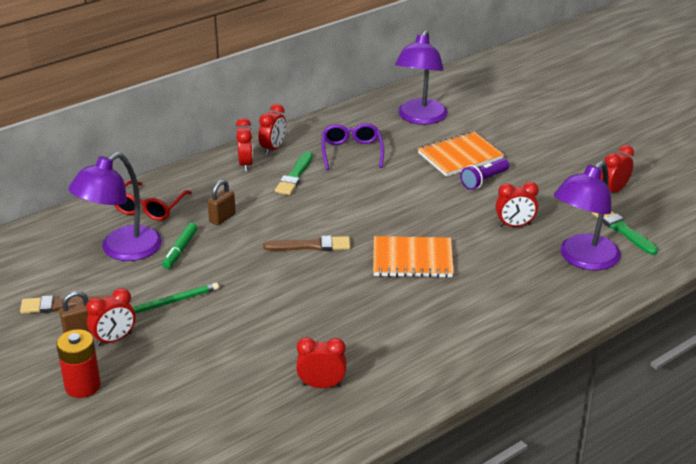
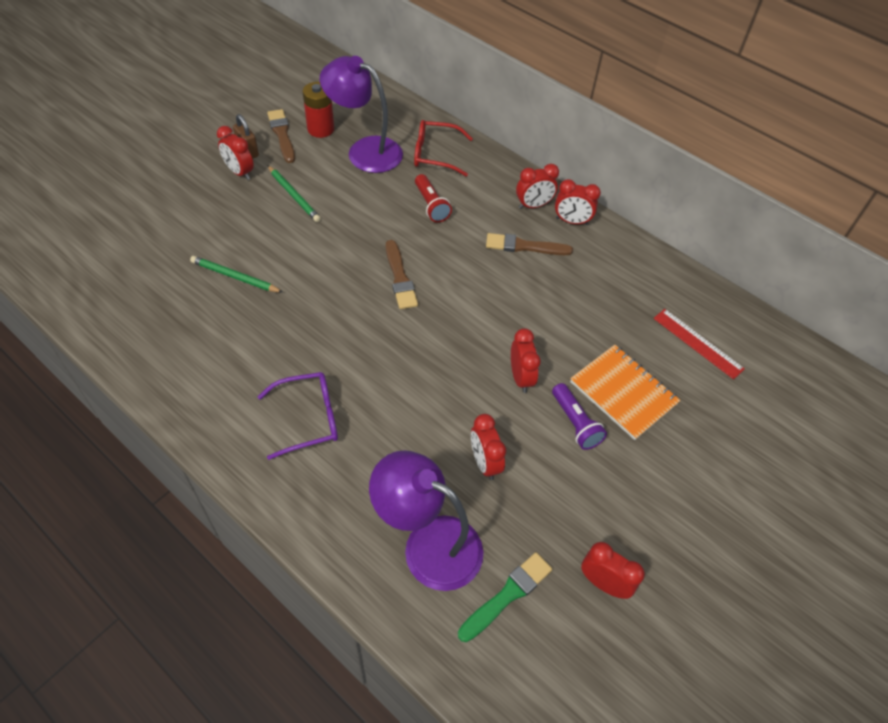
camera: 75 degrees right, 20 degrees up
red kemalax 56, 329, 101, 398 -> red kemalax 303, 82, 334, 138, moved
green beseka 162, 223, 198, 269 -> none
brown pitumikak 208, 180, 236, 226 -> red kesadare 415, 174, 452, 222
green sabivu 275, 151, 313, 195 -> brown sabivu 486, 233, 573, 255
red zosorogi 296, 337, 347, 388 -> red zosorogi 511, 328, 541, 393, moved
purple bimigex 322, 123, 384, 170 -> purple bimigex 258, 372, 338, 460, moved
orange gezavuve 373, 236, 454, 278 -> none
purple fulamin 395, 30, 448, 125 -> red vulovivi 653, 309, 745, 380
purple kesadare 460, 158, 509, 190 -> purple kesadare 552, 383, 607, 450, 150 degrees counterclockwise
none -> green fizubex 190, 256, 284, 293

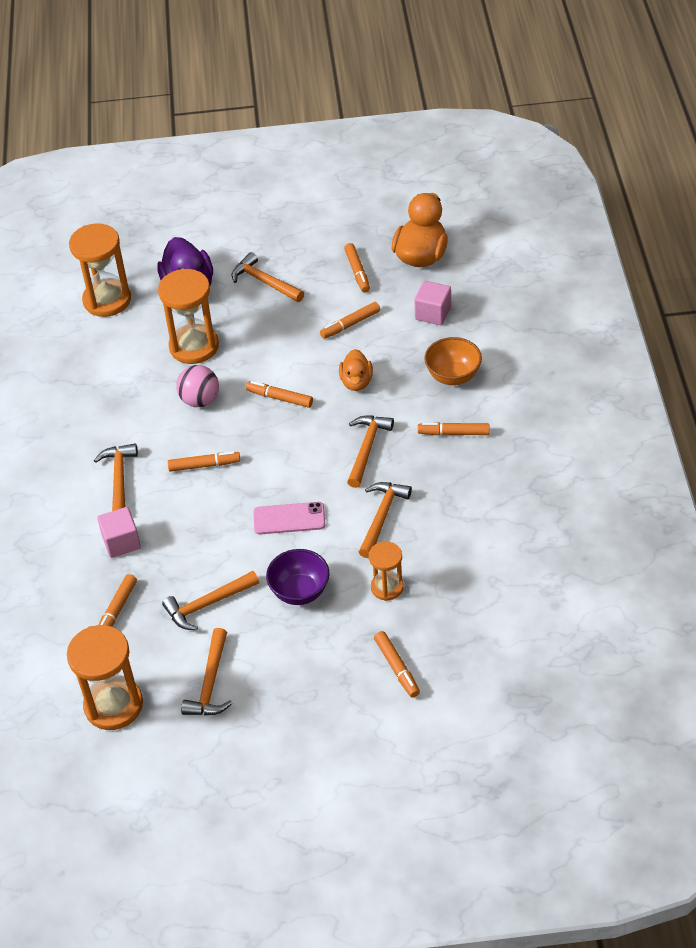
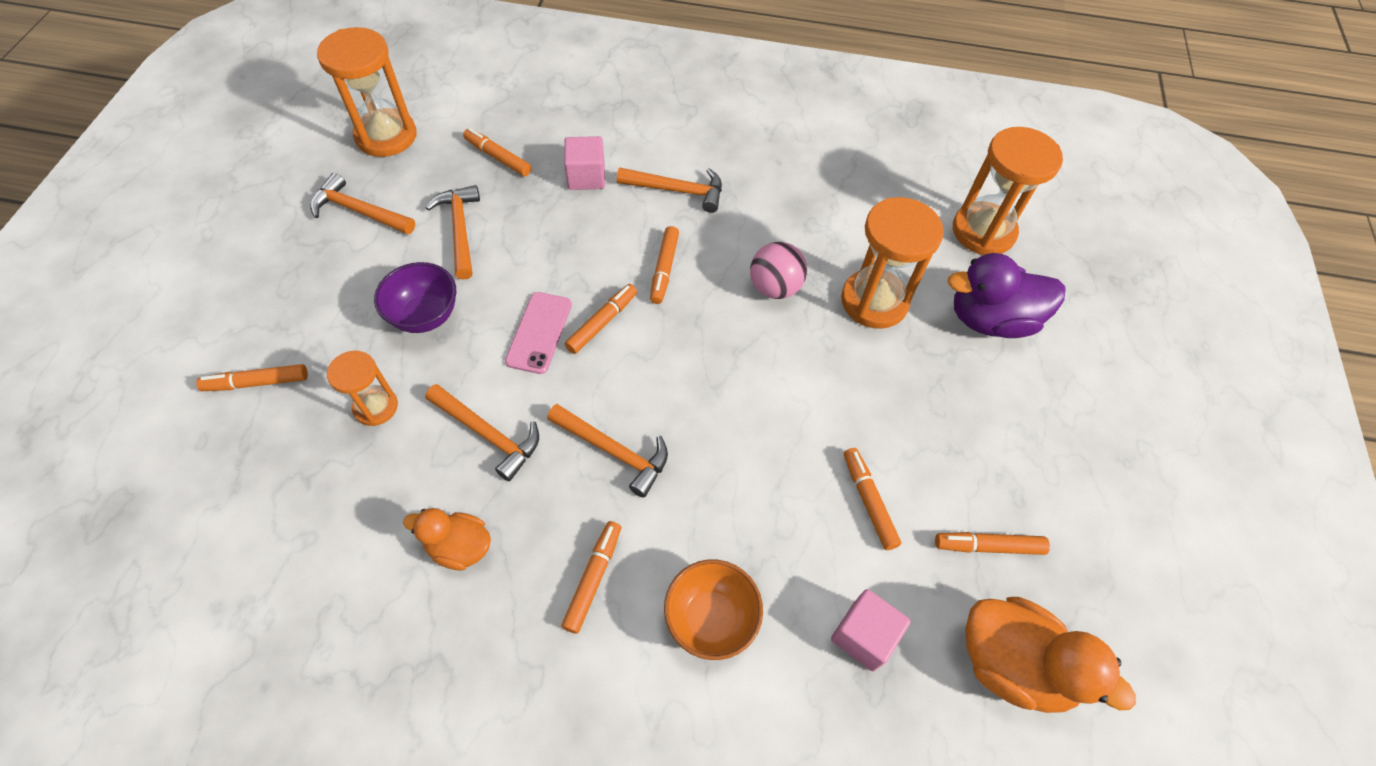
camera: 100 degrees right, 10 degrees up
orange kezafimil 231, 252, 304, 302 -> none
orange beseka 246, 381, 313, 408 -> orange beseka 565, 284, 637, 354, moved
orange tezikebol 339, 349, 373, 391 -> orange tezikebol 403, 508, 491, 570, moved

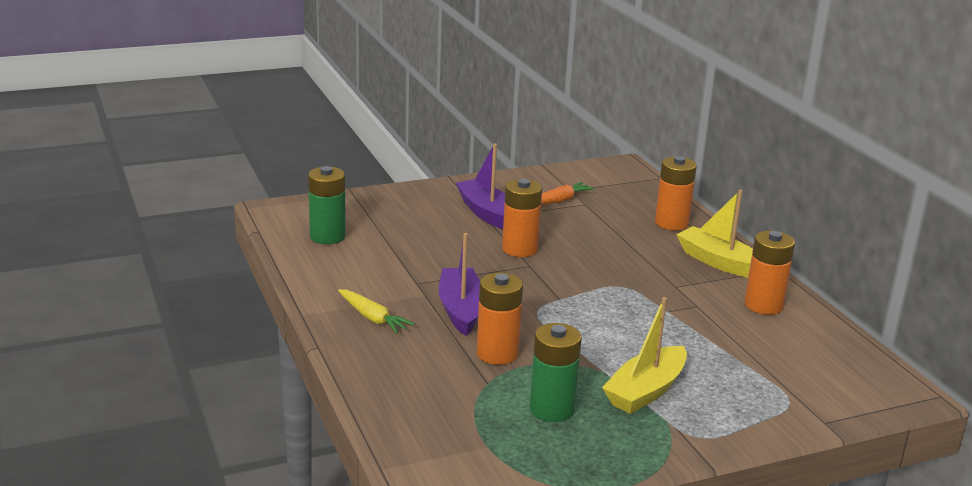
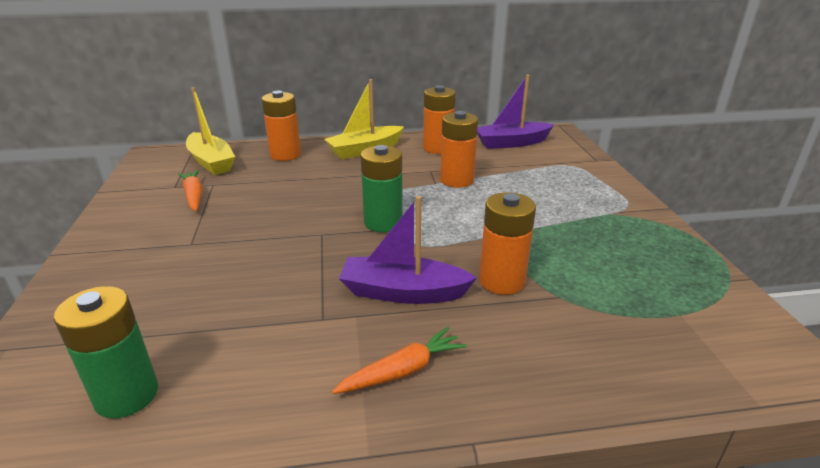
camera: 75 degrees left, 5 degrees up
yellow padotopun 338, 289, 415, 334 -> orange padotopun 332, 327, 467, 394
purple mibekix 456, 144, 505, 229 -> purple mibekix 477, 75, 554, 149, moved
orange kemalax 502, 179, 542, 257 -> orange kemalax 440, 111, 478, 188, moved
green kemalax 530, 323, 582, 422 -> green kemalax 361, 145, 403, 232, moved
yellow mibekix 602, 297, 687, 414 -> yellow mibekix 186, 87, 235, 175, moved

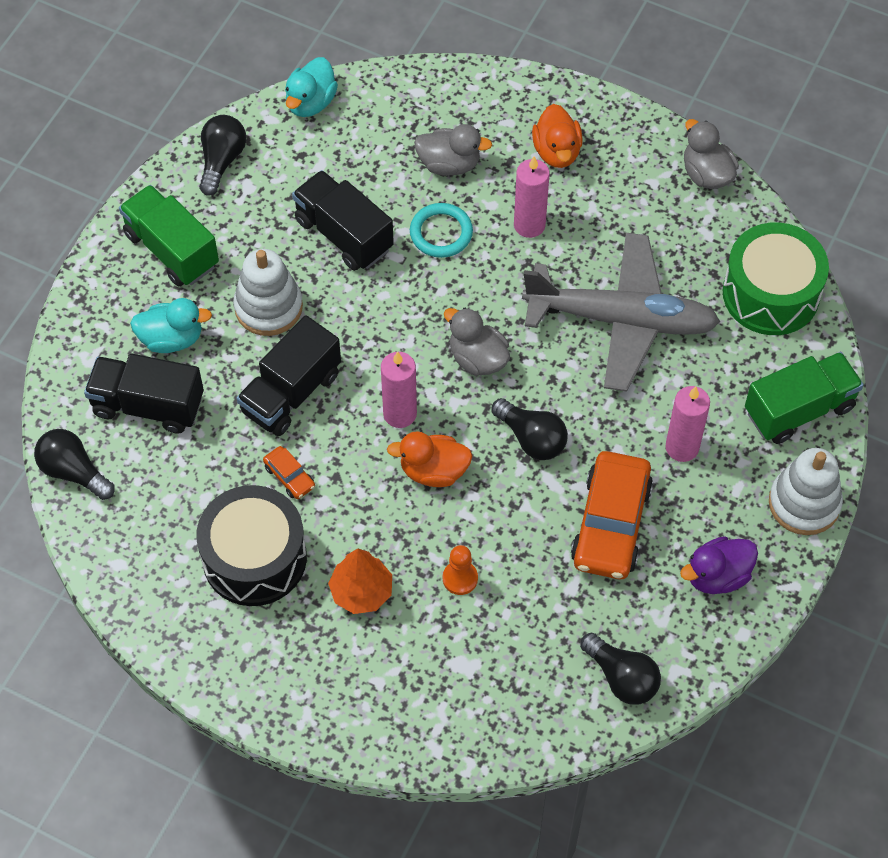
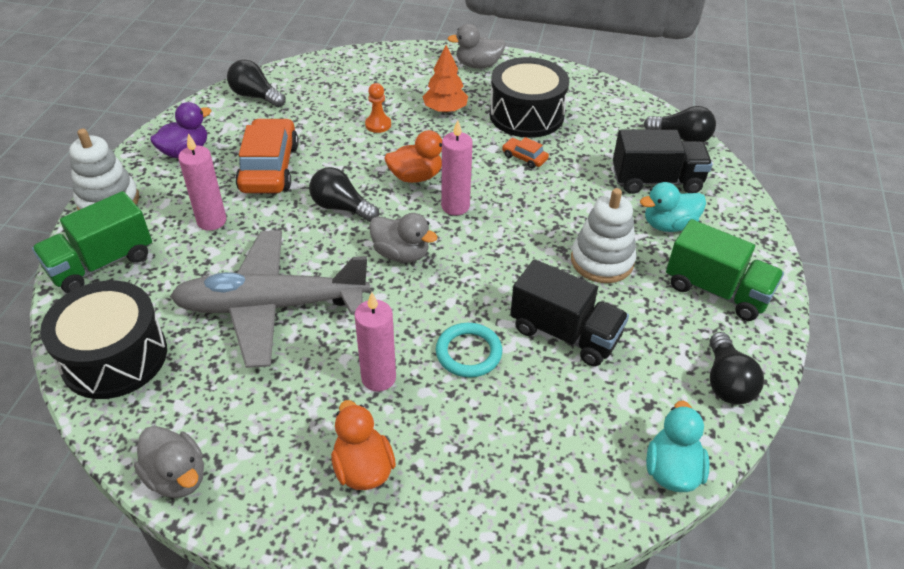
camera: 165 degrees right, 15 degrees down
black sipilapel 237, 315, 341, 436 -> none
grey tezikebol 414, 124, 492, 176 -> grey tezikebol 448, 24, 506, 69, moved
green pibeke 723, 222, 829, 335 -> black pibeke 40, 280, 167, 399

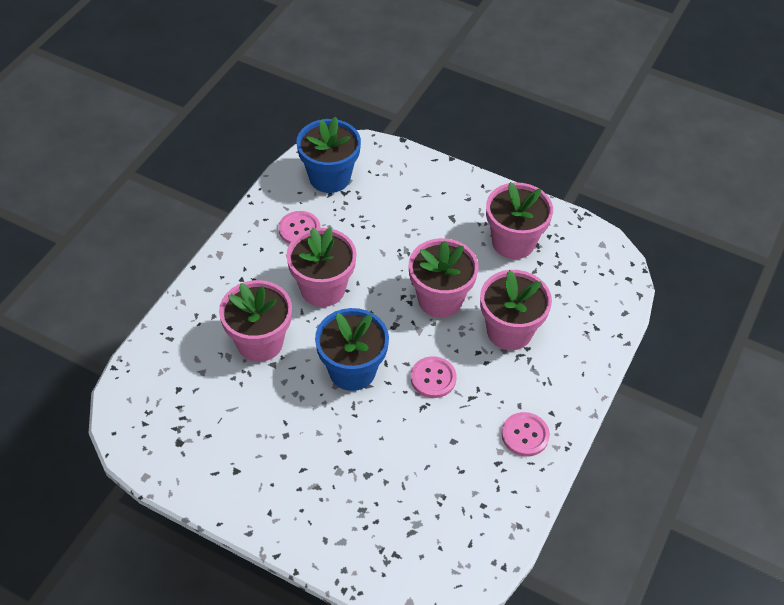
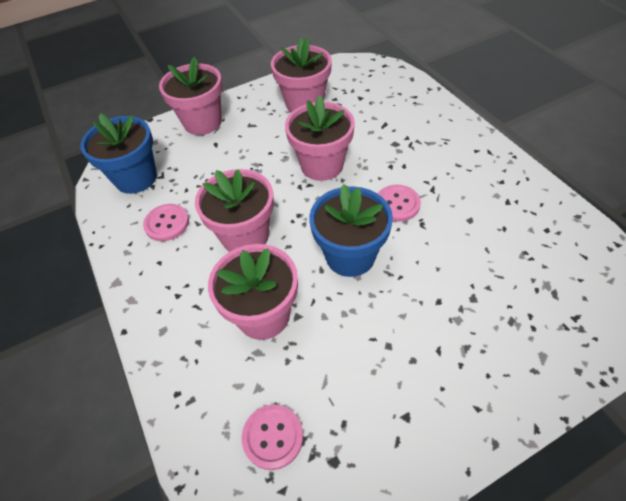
camera: 50 degrees left, 0 degrees up
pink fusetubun 480, 270, 552, 350 -> pink fusetubun 159, 57, 223, 135, moved
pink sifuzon 502, 412, 550, 457 -> pink sifuzon 242, 404, 303, 470, moved

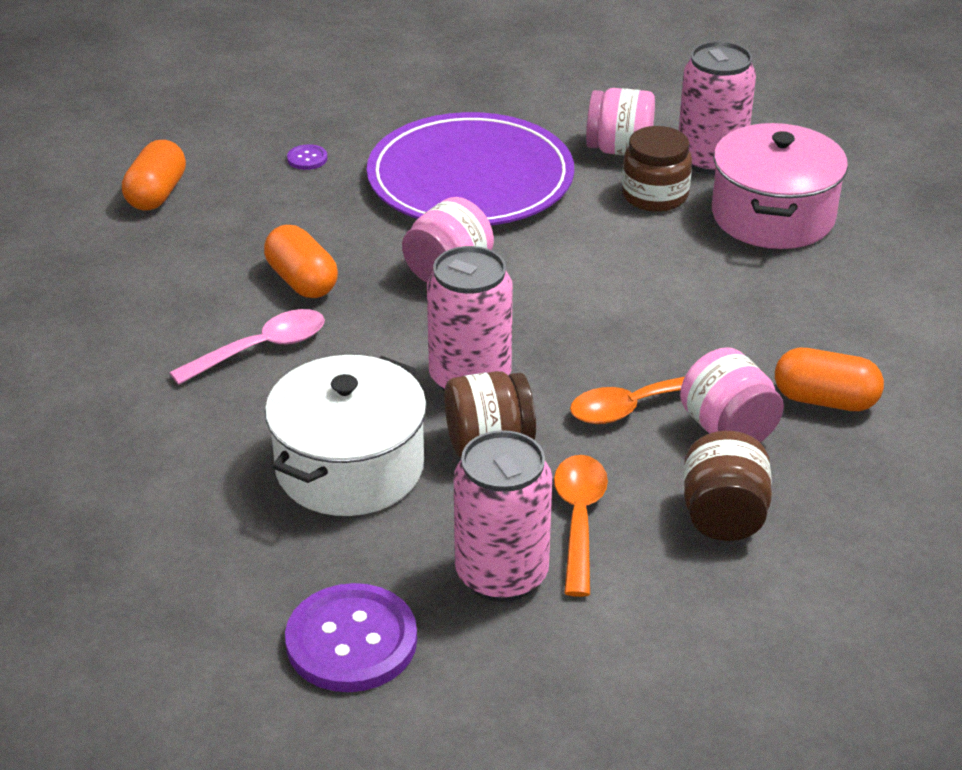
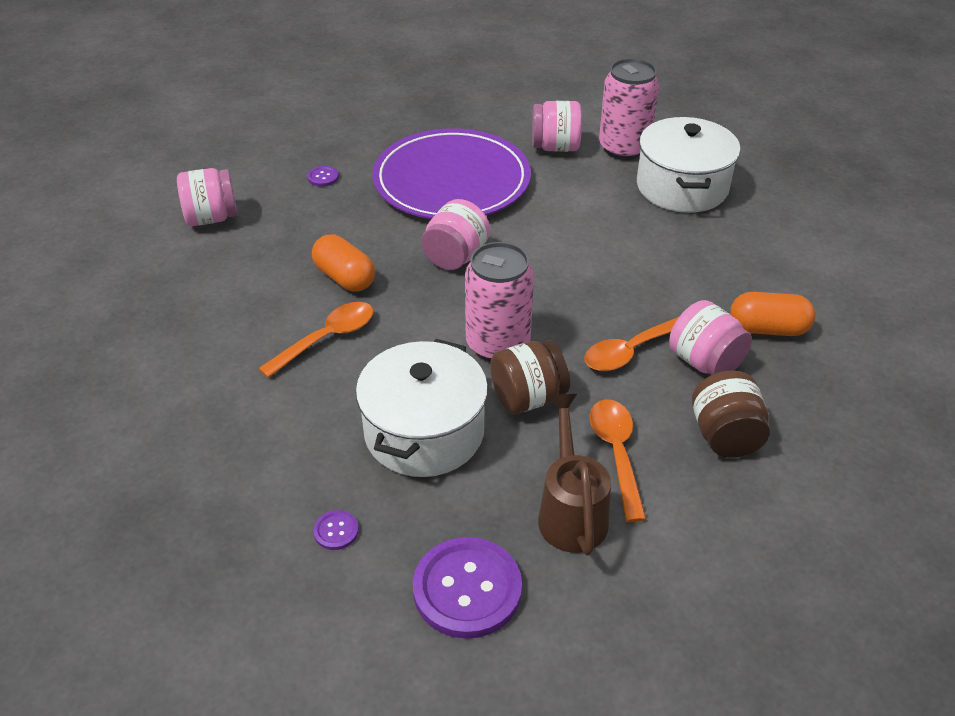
camera: 10 degrees left, 5 degrees up
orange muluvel 122, 140, 186, 210 -> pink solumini 177, 168, 238, 226
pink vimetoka 169, 309, 325, 385 -> orange vimetoka 258, 302, 374, 378
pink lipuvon 454, 430, 552, 602 -> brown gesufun 538, 394, 611, 556
brown solumini 622, 126, 692, 212 -> none
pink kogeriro 712, 123, 848, 249 -> white kogeriro 637, 117, 741, 213
none -> purple sifuzon 313, 510, 359, 550

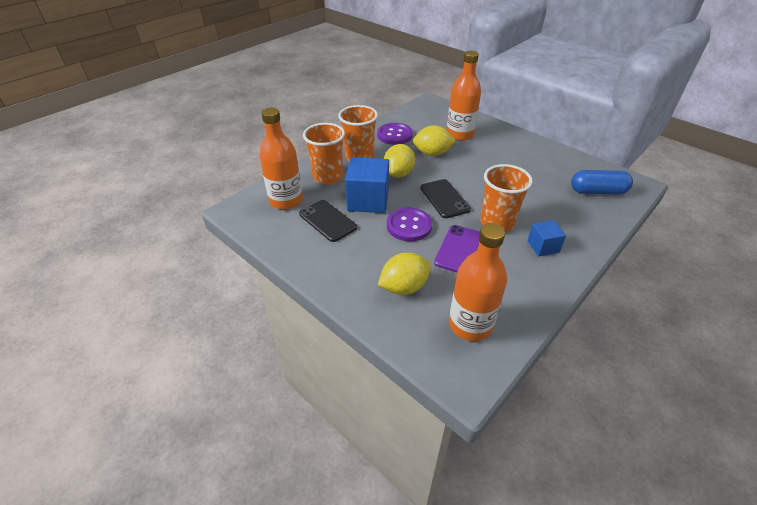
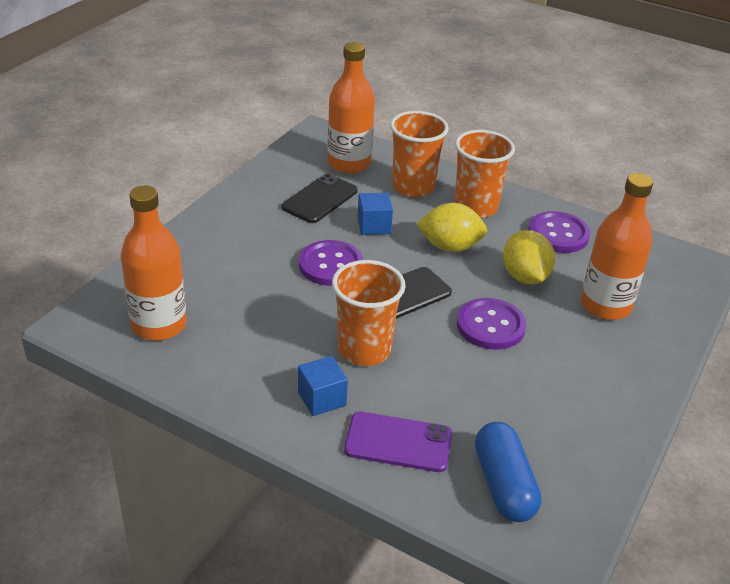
camera: 75 degrees right, 5 degrees down
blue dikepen 345, 157, 389, 213 -> blue dikepen 357, 192, 393, 235, x0.56
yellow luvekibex 378, 253, 431, 295 -> none
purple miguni 434, 225, 480, 272 -> purple miguni 344, 412, 452, 472, moved
none -> purple sifuzon 457, 298, 526, 350

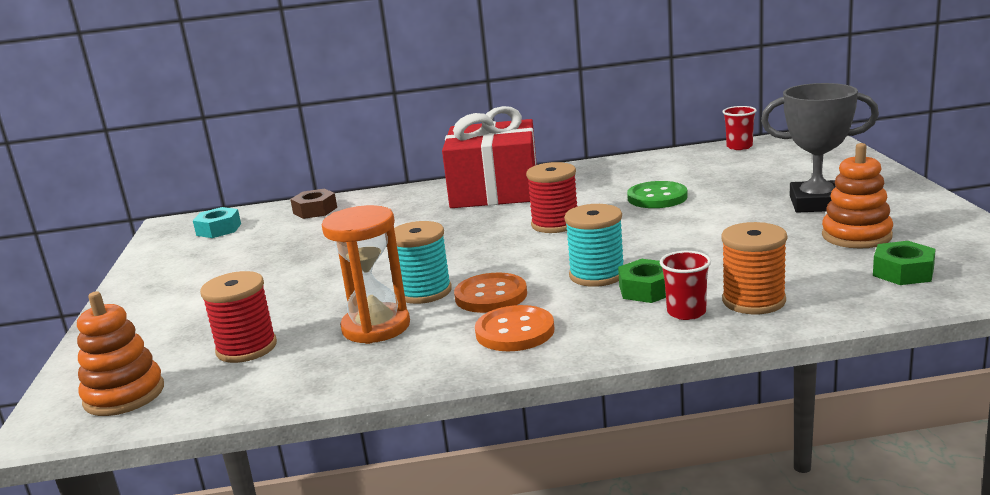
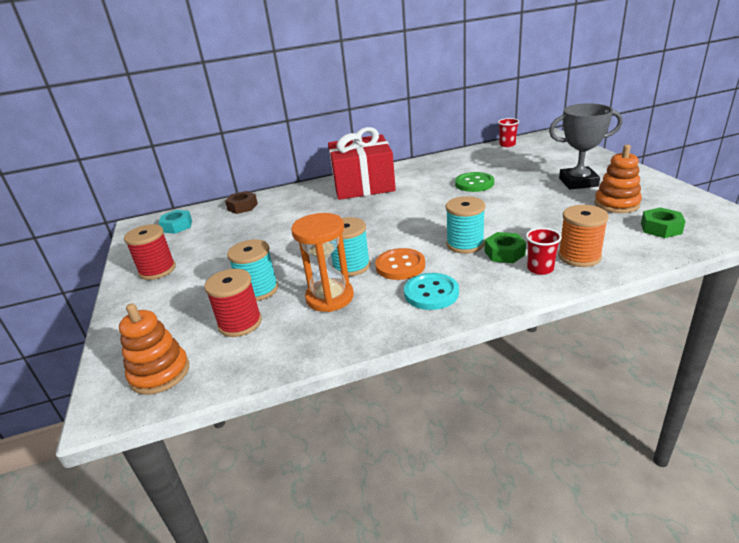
camera: 10 degrees left, 10 degrees up
orange sifuzon 475, 305, 554, 351 -> turquoise sifuzon 404, 273, 459, 310
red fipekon 526, 162, 578, 233 -> red fipekon 124, 224, 176, 280, moved
none -> turquoise fipekon 227, 240, 278, 301

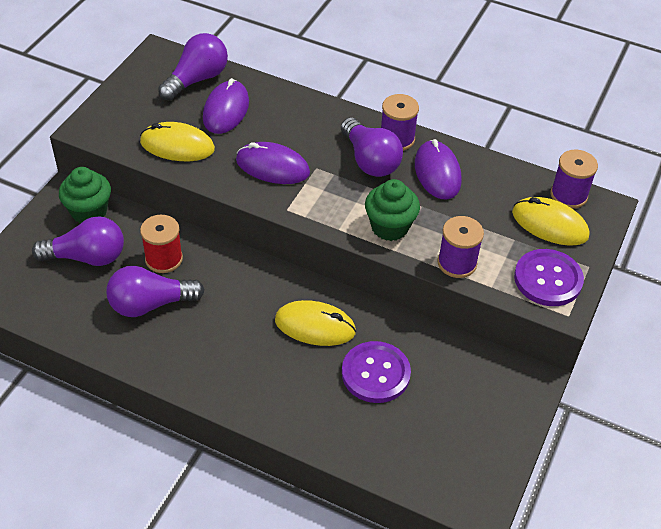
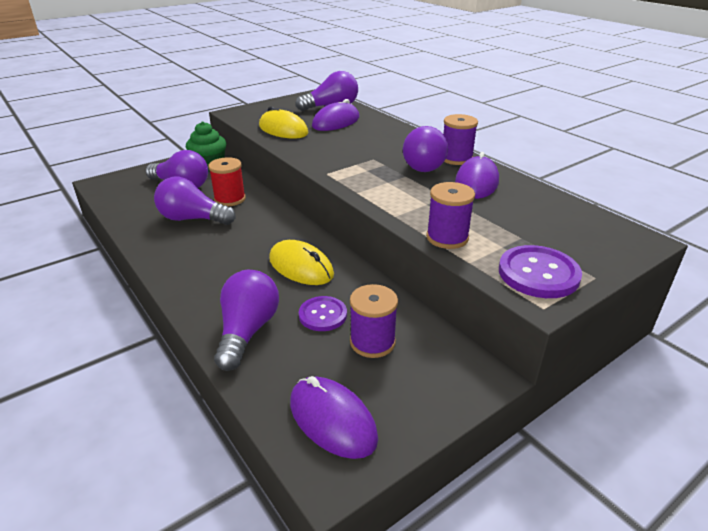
camera: 30 degrees right, 15 degrees down
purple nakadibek 236, 142, 310, 184 -> purple nakadibek 290, 376, 378, 459, moved
purple sifuzon 342, 341, 411, 403 -> purple sifuzon 299, 296, 347, 331, x0.66
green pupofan 365, 179, 420, 241 -> none
yellow nakadibek 512, 197, 589, 246 -> none
purple fipekon 551, 149, 598, 209 -> purple fipekon 350, 284, 398, 358, moved
none -> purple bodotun 214, 270, 279, 371

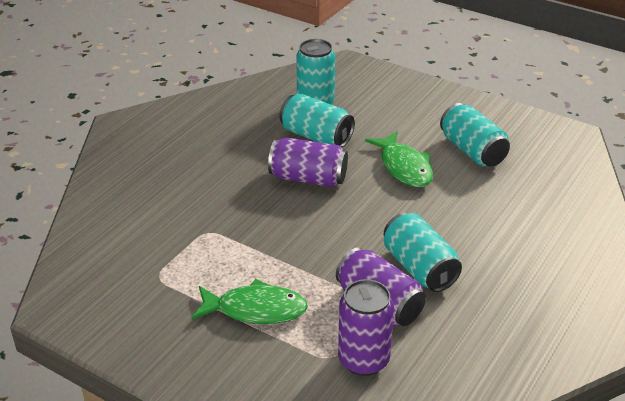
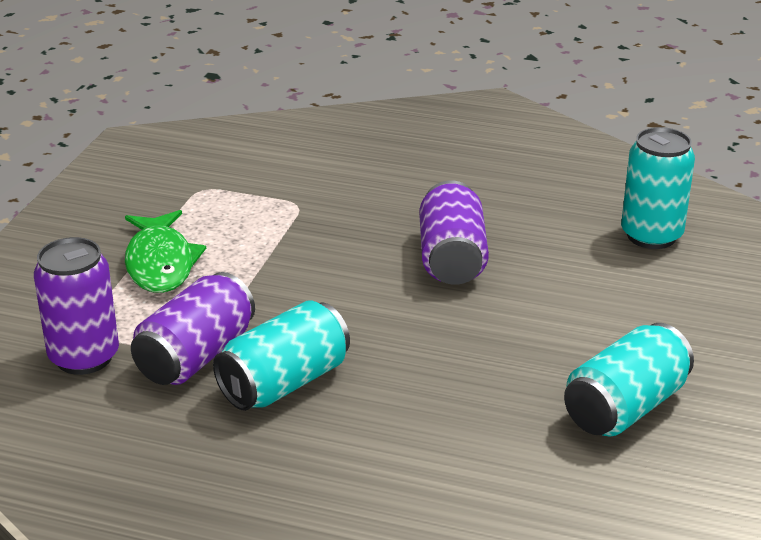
camera: 75 degrees right, 5 degrees down
turquoise lipuvon 280, 93, 355, 147 -> none
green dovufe 365, 131, 433, 187 -> none

